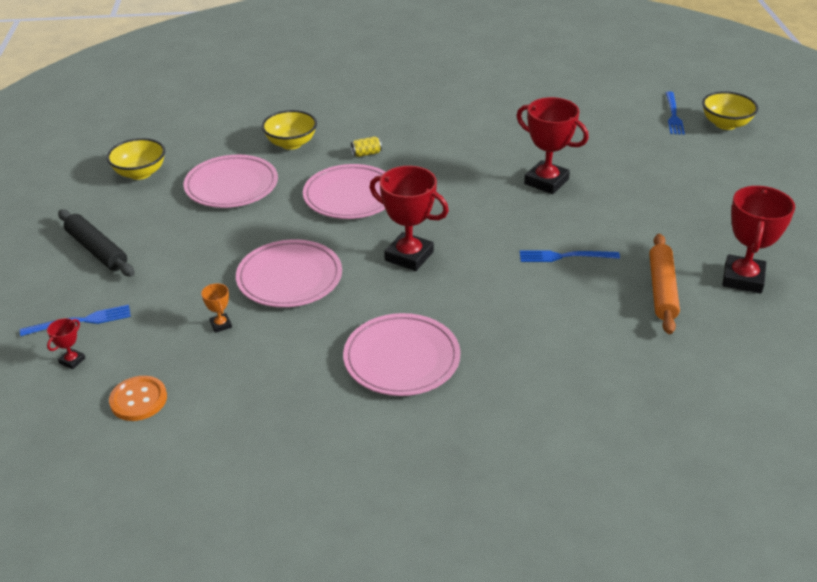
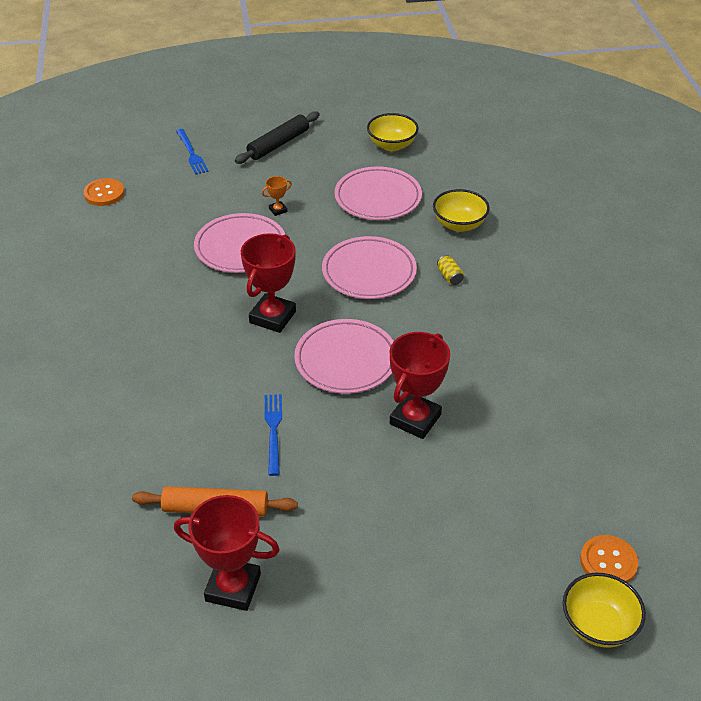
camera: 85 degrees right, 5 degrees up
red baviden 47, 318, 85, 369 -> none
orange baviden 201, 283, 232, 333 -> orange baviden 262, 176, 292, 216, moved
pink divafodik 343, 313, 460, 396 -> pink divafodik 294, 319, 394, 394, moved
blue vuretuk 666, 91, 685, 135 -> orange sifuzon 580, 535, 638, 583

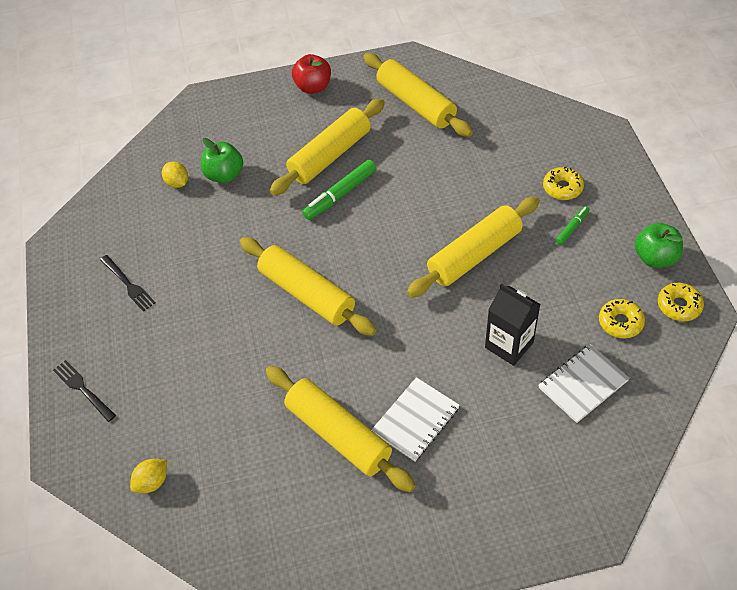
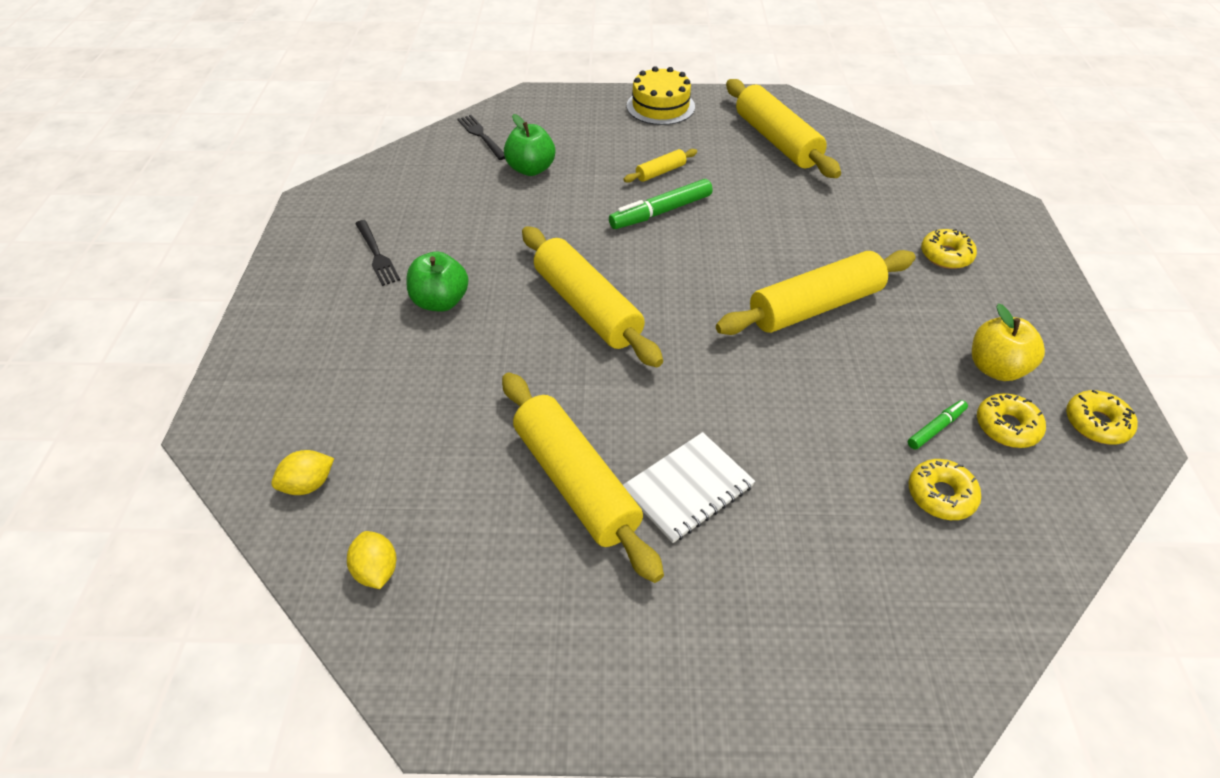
camera: 10 degrees right, 5 degrees down
black vuretuk 53, 360, 116, 422 -> black vuretuk 457, 115, 505, 160, moved
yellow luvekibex 162, 161, 188, 188 -> yellow luvekibex 347, 531, 396, 589, moved
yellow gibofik 270, 99, 385, 196 -> yellow gibofik 624, 149, 697, 183, x0.46
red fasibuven 292, 54, 331, 94 -> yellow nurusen 627, 66, 695, 125
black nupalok 485, 283, 541, 366 -> none
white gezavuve 538, 344, 630, 423 -> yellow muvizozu 909, 459, 981, 520
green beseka 556, 206, 590, 245 -> green beseka 908, 400, 968, 450, moved
green fasibuven 635, 223, 683, 268 -> green fasibuven 406, 252, 469, 311, moved
none -> yellow fasibuven 972, 304, 1045, 381

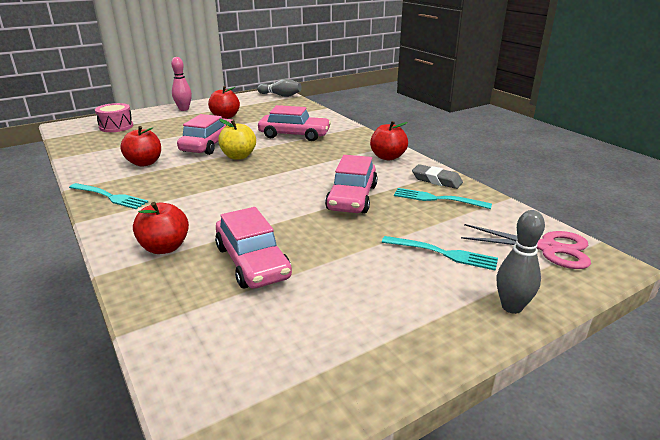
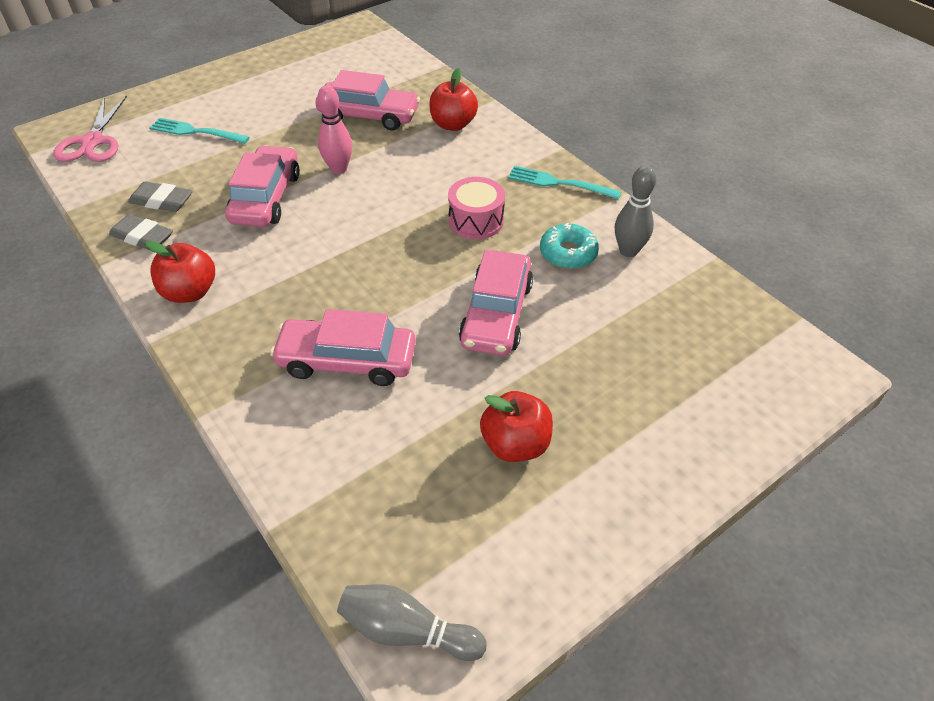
camera: 175 degrees right, 20 degrees up
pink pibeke 95, 103, 133, 132 -> pink pibeke 448, 177, 505, 239, moved
red fasibuven 120, 126, 161, 167 -> turquoise muvizozu 540, 223, 599, 269
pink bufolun 171, 57, 192, 111 -> pink bufolun 317, 85, 353, 174, moved
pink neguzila 215, 207, 292, 289 -> pink neguzila 315, 70, 420, 131, 135 degrees clockwise
yellow fasibuven 218, 119, 256, 160 -> none
turquoise vuretuk 394, 188, 492, 209 -> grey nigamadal 128, 181, 192, 212
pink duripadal 461, 224, 591, 269 -> pink duripadal 53, 95, 127, 162, 105 degrees counterclockwise
grey bufolun 497, 210, 545, 314 -> grey bufolun 615, 166, 656, 257, moved

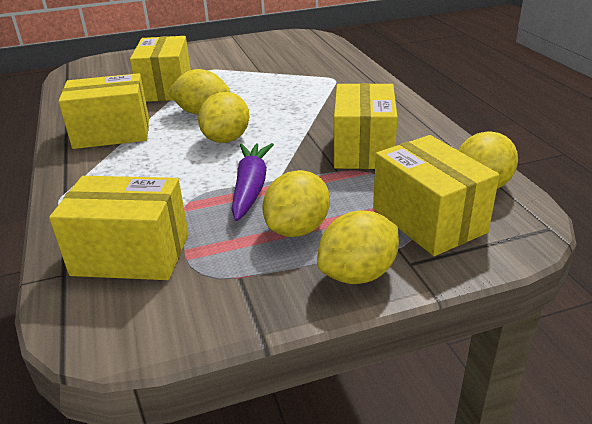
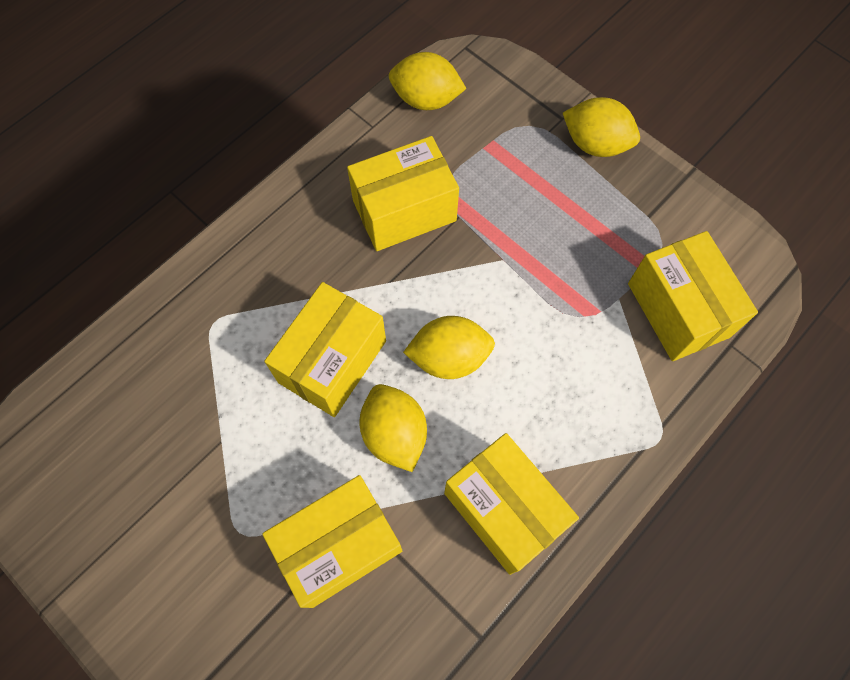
camera: 120 degrees left, 35 degrees up
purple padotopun 232, 143, 274, 221 -> none
yellow luvekibex 263, 170, 330, 237 -> none
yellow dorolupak 373, 135, 499, 256 -> yellow dorolupak 264, 282, 386, 417, moved

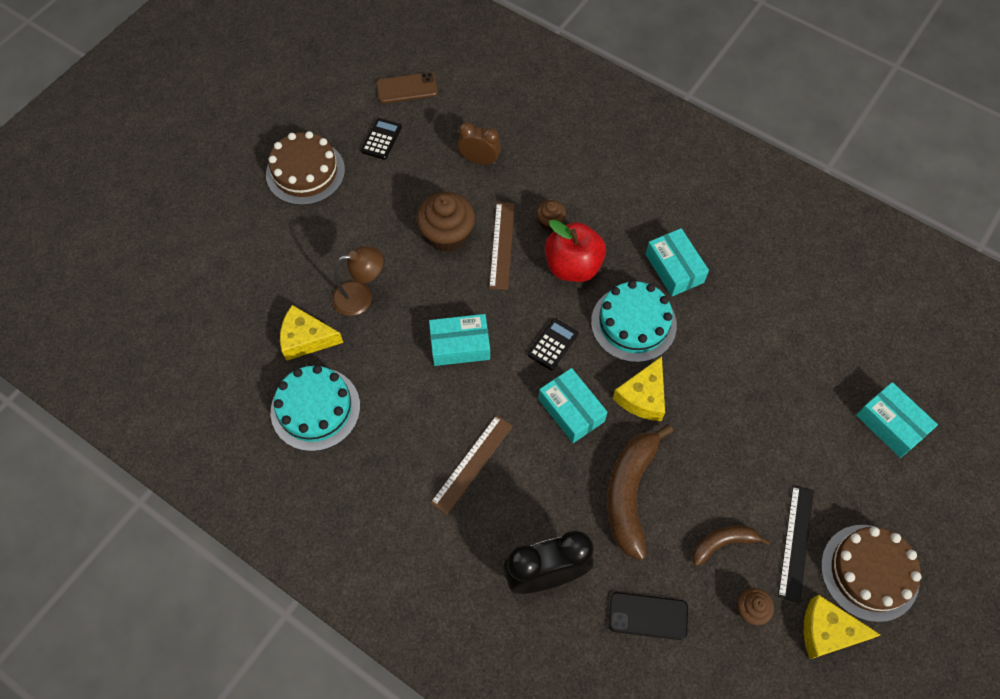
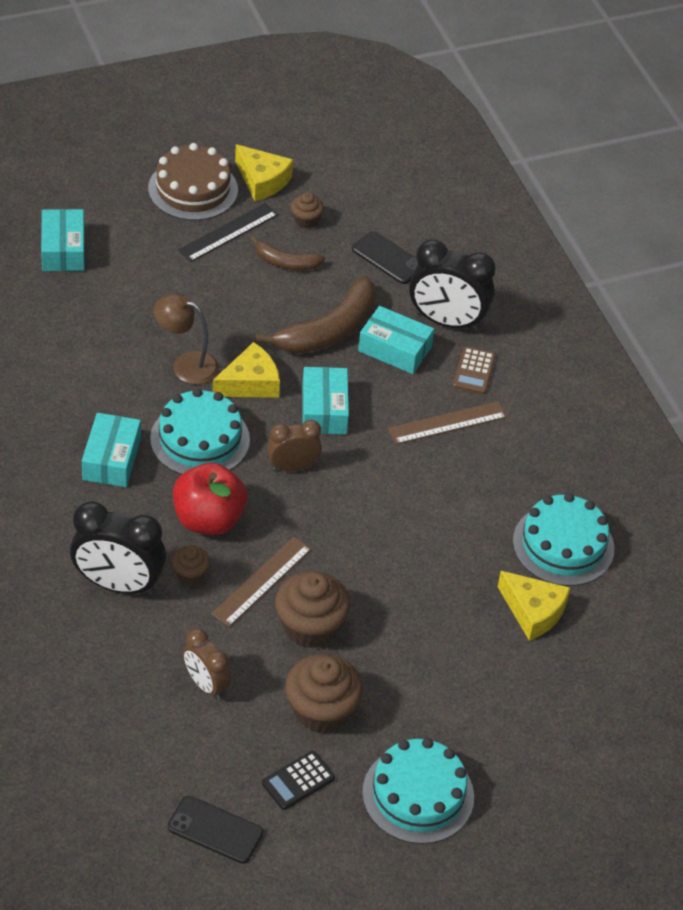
camera: 150 degrees left, 15 degrees down
brown nurusen 266, 131, 345, 205 -> turquoise nurusen 362, 738, 474, 844
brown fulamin 332, 246, 383, 316 -> brown fulamin 154, 294, 219, 385, moved
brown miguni 377, 72, 438, 103 -> black miguni 168, 796, 263, 864
turquoise dorolupak 429, 314, 490, 366 -> turquoise dorolupak 358, 306, 434, 374, moved
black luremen 528, 318, 578, 370 -> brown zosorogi 267, 420, 322, 472
none -> black zosorogi 70, 501, 166, 595
none -> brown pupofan 285, 654, 363, 733
none -> brown luremen 453, 347, 496, 394

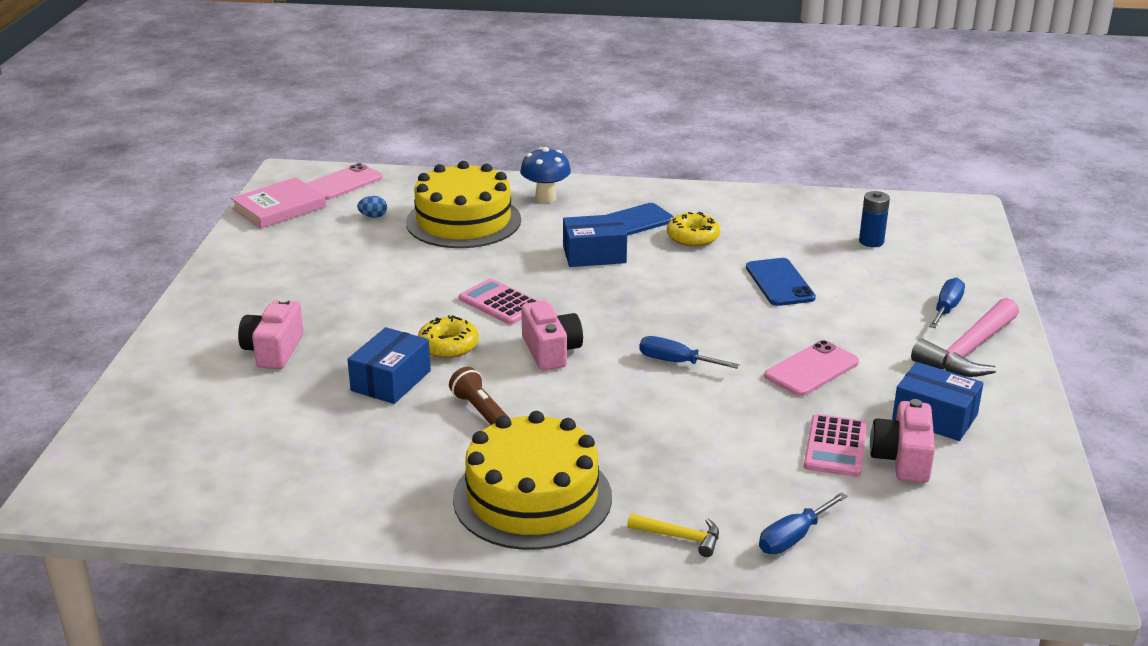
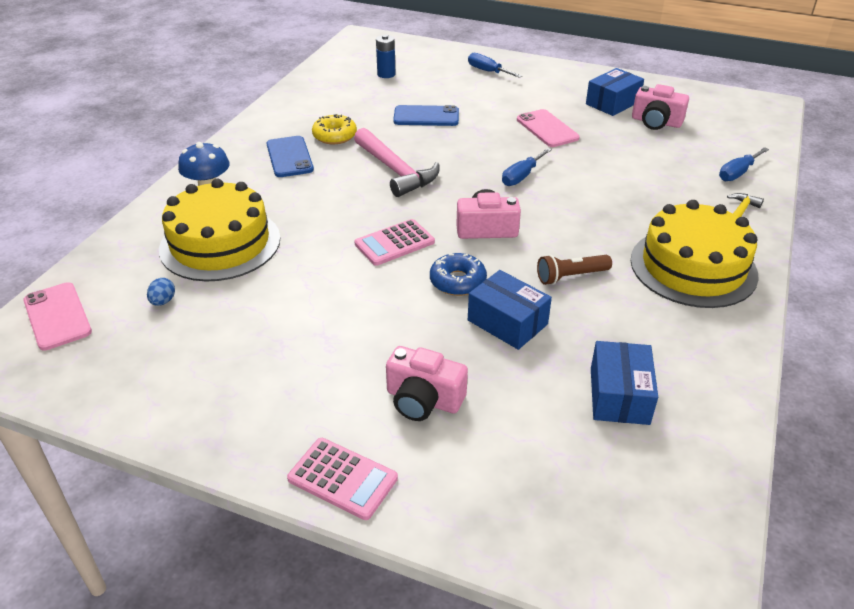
camera: 75 degrees left, 10 degrees up
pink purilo 231, 177, 326, 229 -> none
yellow muvizozu 418, 315, 479, 358 -> blue muvizozu 430, 253, 487, 296
blue dorolupak 563, 214, 627, 267 -> blue dorolupak 591, 341, 658, 425, moved
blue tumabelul 759, 492, 848, 554 -> blue tumabelul 719, 147, 769, 181, 75 degrees clockwise
pink luremen 804, 414, 867, 477 -> pink luremen 287, 438, 398, 520, moved
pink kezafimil 911, 298, 1019, 377 -> pink kezafimil 354, 128, 440, 197, moved

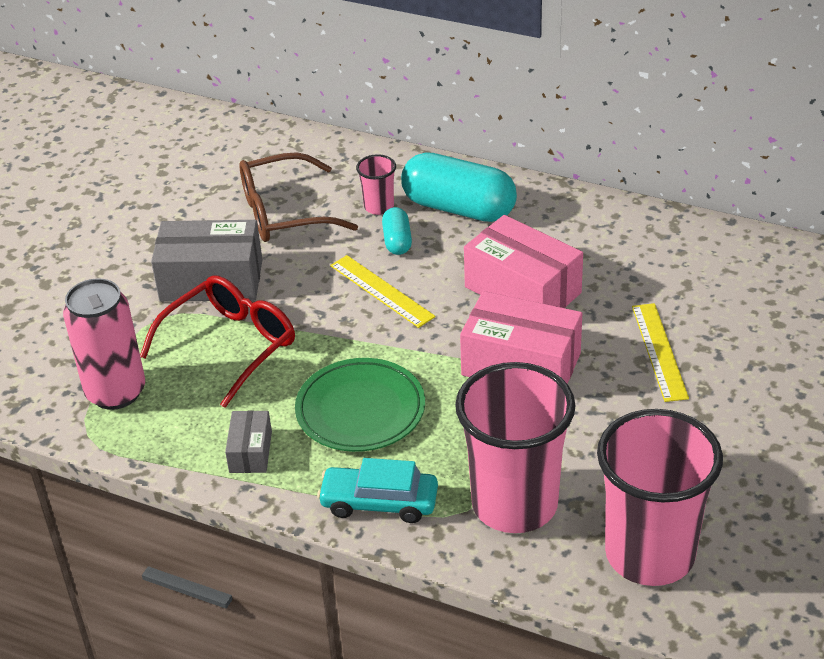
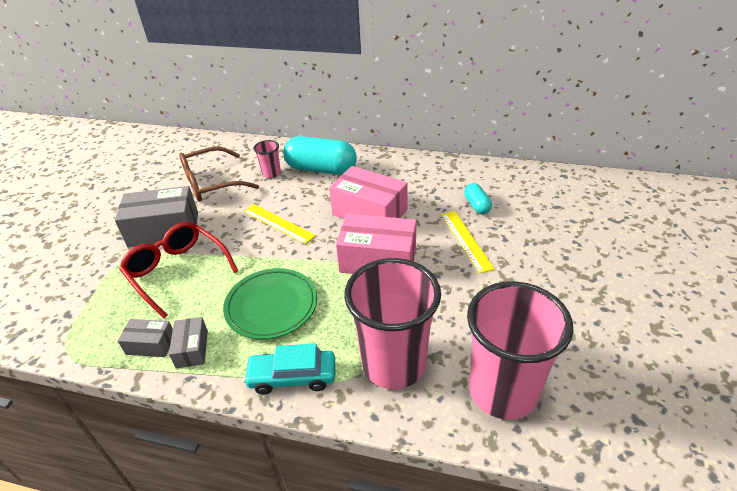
camera: 10 degrees left, 0 degrees up
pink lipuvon 63, 278, 145, 410 -> none
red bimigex 140, 275, 295, 408 -> red bimigex 119, 222, 238, 318, 75 degrees counterclockwise
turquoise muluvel 382, 207, 412, 255 -> turquoise muluvel 464, 183, 492, 214, moved
none -> grey dorolupak 118, 319, 173, 357

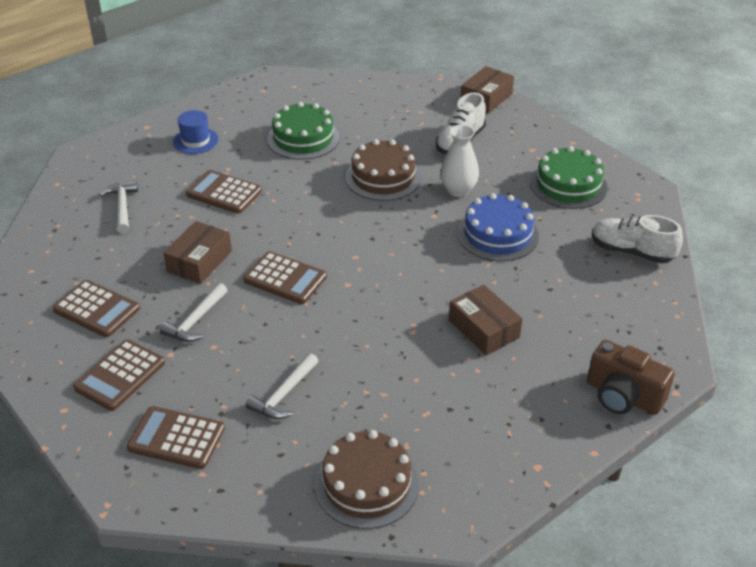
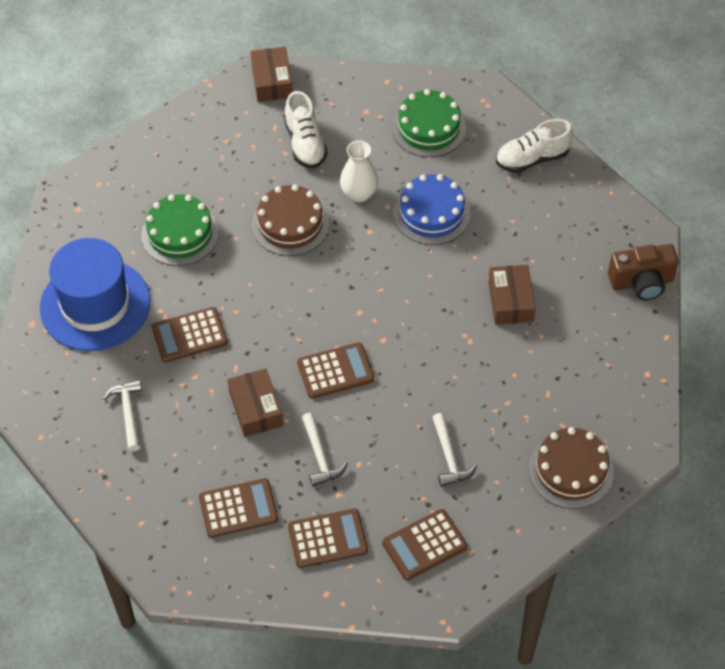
camera: 45 degrees left, 15 degrees up
brown luremen 73, 339, 165, 411 -> brown luremen 288, 509, 368, 568, 90 degrees counterclockwise
white kezafimil 100, 181, 138, 233 -> white kezafimil 103, 379, 142, 451, 45 degrees clockwise
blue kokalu 173, 110, 219, 154 -> blue kokalu 40, 238, 150, 351, x2.22
brown dorolupak 449, 285, 522, 355 -> brown dorolupak 488, 265, 536, 325, 75 degrees clockwise

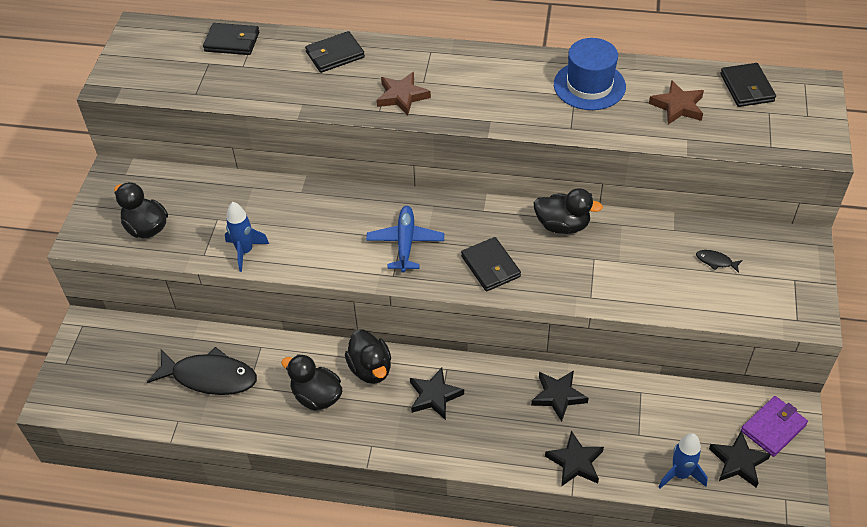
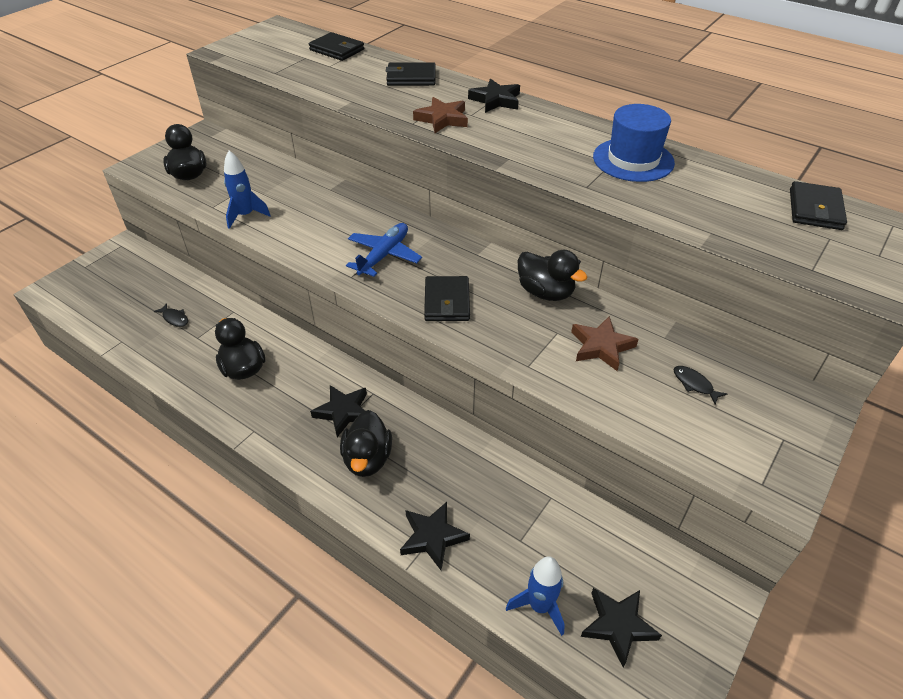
camera: 25 degrees right, 5 degrees down
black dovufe 147, 347, 257, 395 -> black dovufe 154, 303, 188, 327, x0.41
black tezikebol 345, 330, 391, 384 -> black tezikebol 340, 410, 392, 477, moved
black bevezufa 531, 370, 589, 422 -> black bevezufa 468, 79, 520, 113, moved
brown bevezufa 649, 80, 704, 124 -> brown bevezufa 571, 316, 638, 371, moved
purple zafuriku 741, 396, 808, 457 -> none

